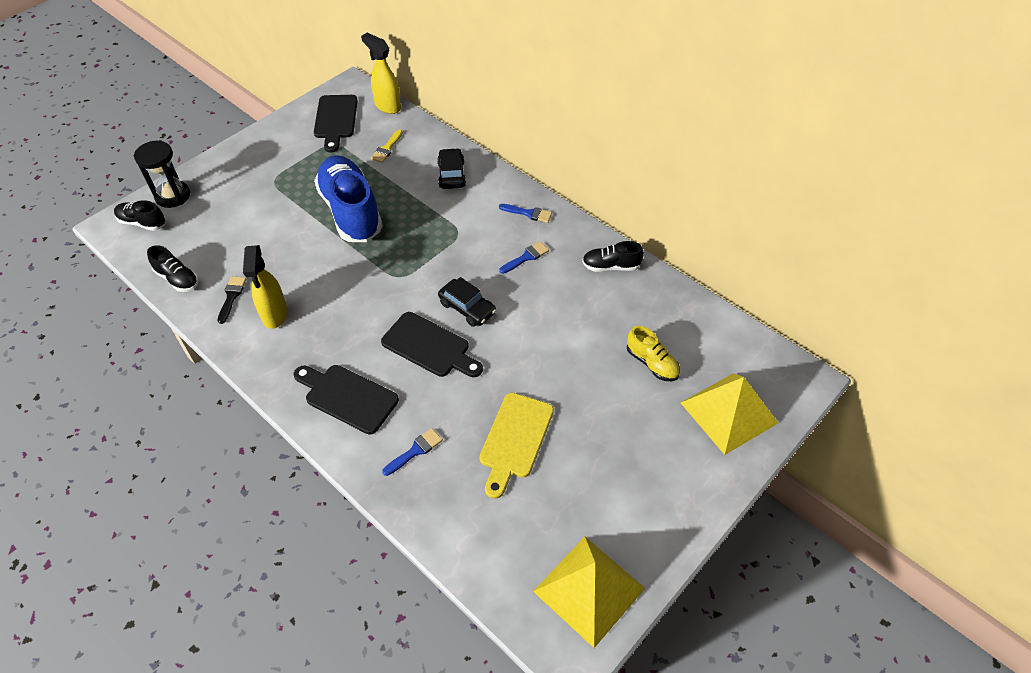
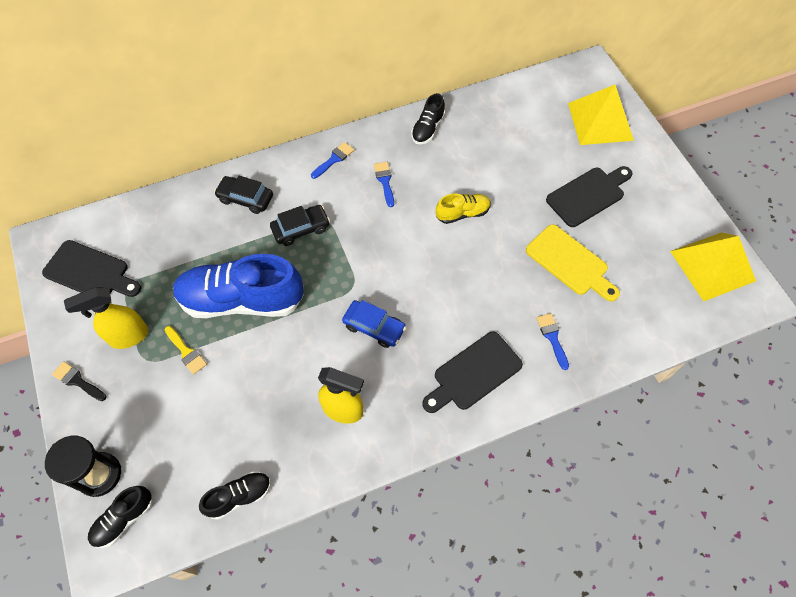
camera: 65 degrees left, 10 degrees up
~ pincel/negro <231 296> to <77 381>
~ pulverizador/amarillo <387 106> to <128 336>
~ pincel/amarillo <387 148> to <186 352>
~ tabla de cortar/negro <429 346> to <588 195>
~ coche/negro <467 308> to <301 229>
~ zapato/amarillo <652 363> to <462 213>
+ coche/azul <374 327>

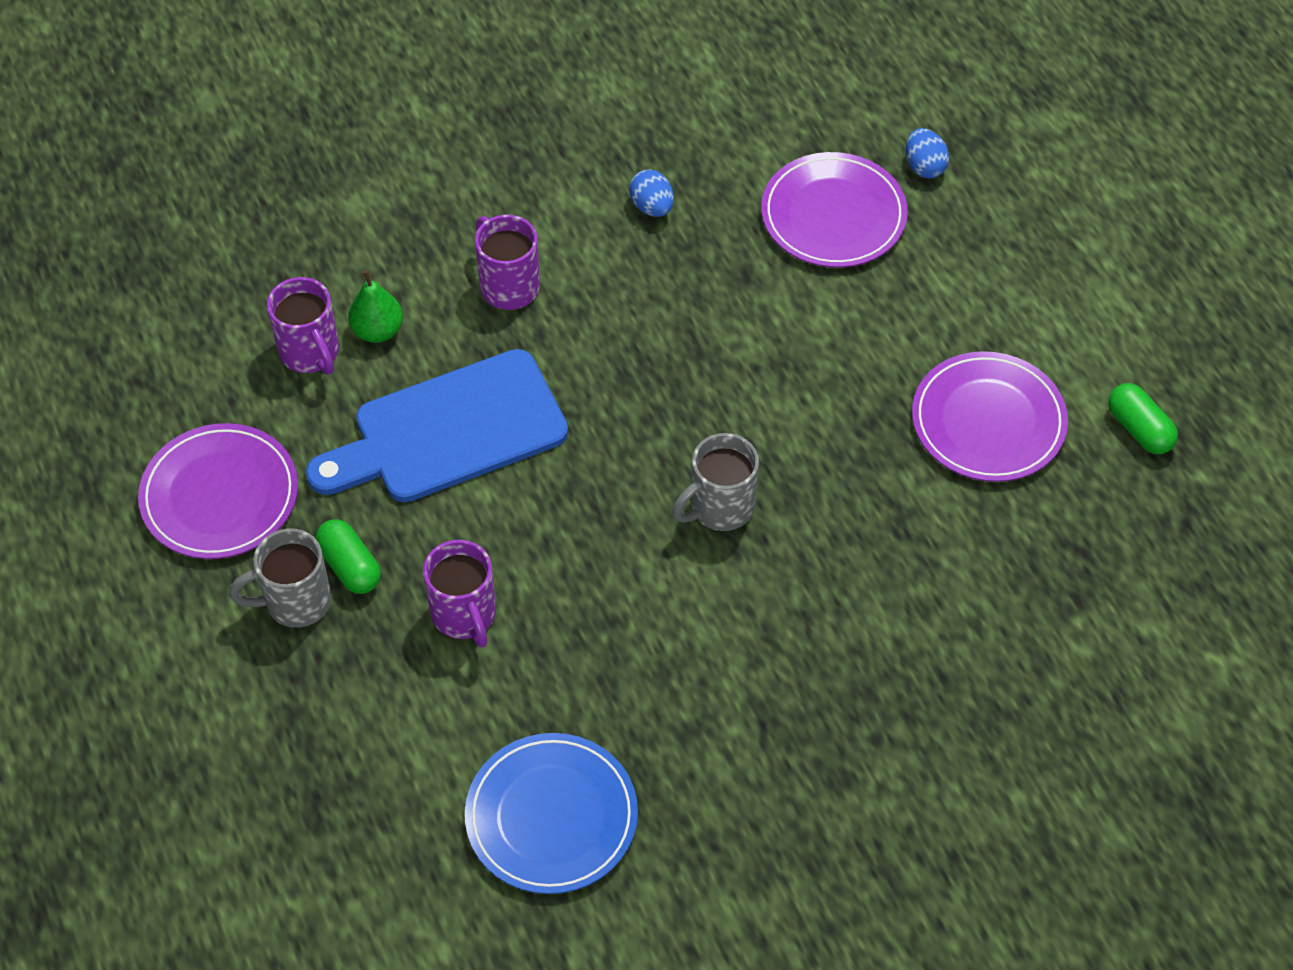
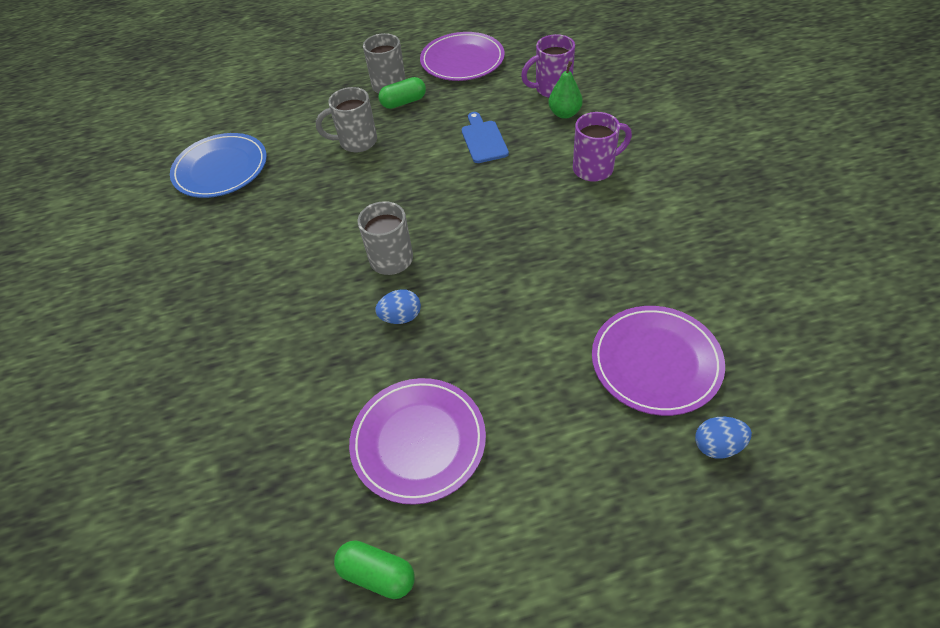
camera: 105 degrees right, 5 degrees down
~ tabla de cortar/azul <449 431> = <483 140> x0.48
~ taza/morado <465 615> to taza/gris <356 142>
~ huevo/azul <652 207> to <401 317>
~ cápsula/verde <1139 429> = <377 574> 45 degrees clockwise

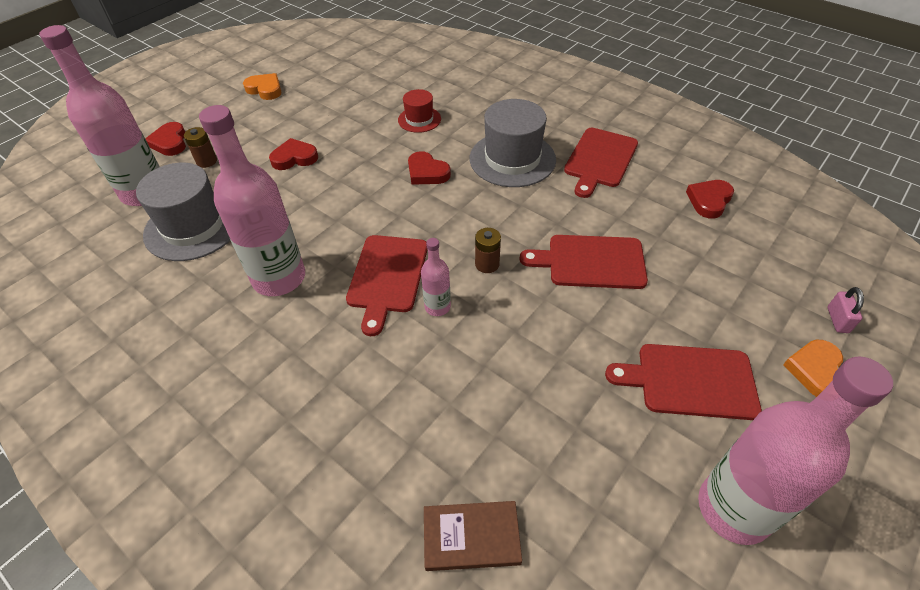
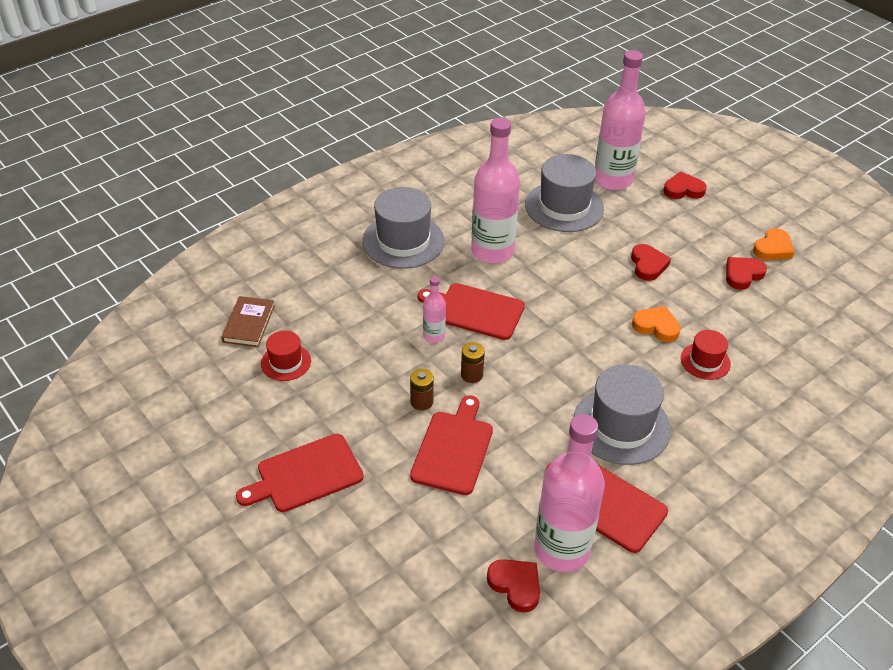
camera: 100 degrees right, 5 degrees down
~ pila/marrón <206 161> to <421 402>
~ corazón/rojo <427 172> to <743 275>
~ tabla de cortar/rojo <690 381> = <305 474> 135 degrees counterclockwise
~ botella/rosa <734 509> to <561 550>
~ corazón/naranja <815 371> to <656 326>
- candado/rosa <837 320>
+ sombrero/rojo <286 362>
+ sombrero/gris <403 241>

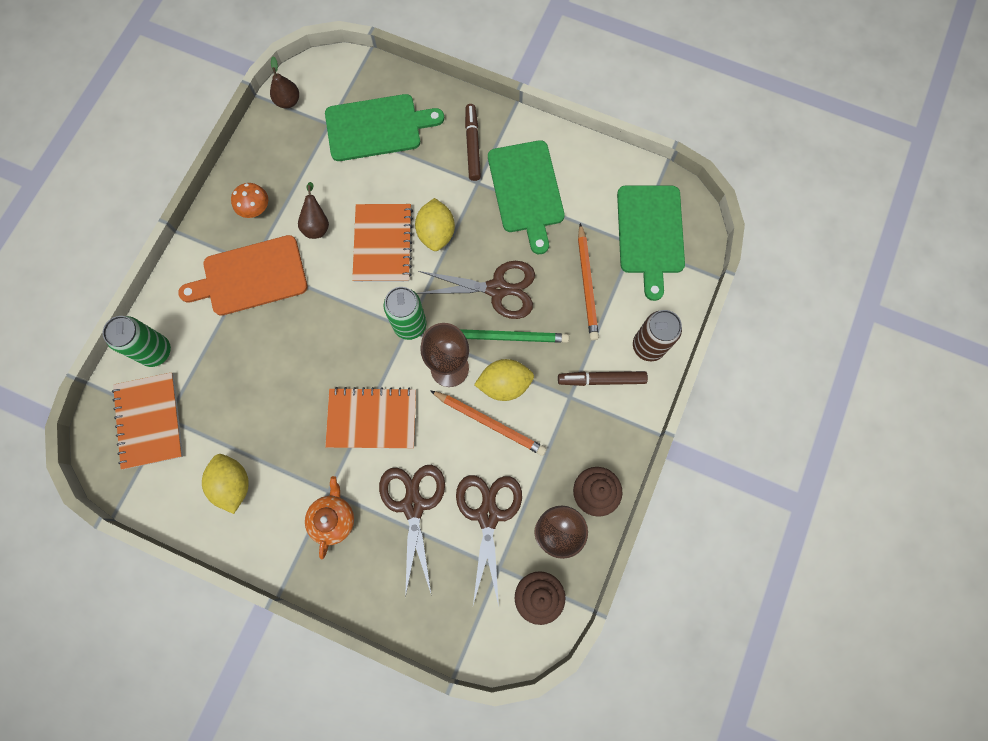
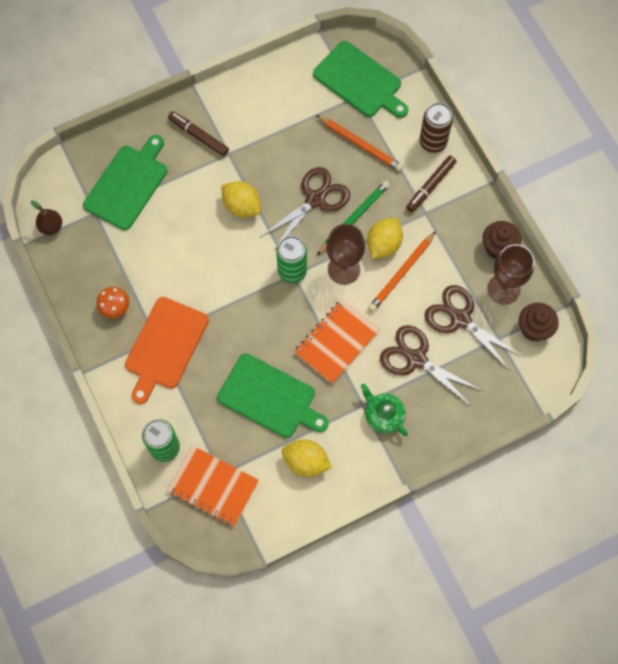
camera: 50 degrees left, 5 degrees down
- pera/marrón <317 225>
~ tetera/naranja <333 519> to tetera/verde <383 415>
- cuaderno/naranja <383 244>
~ lápiz/naranja <489 423> = <401 273> 150 degrees clockwise
~ tabla de cortar/verde <526 191> to <270 397>

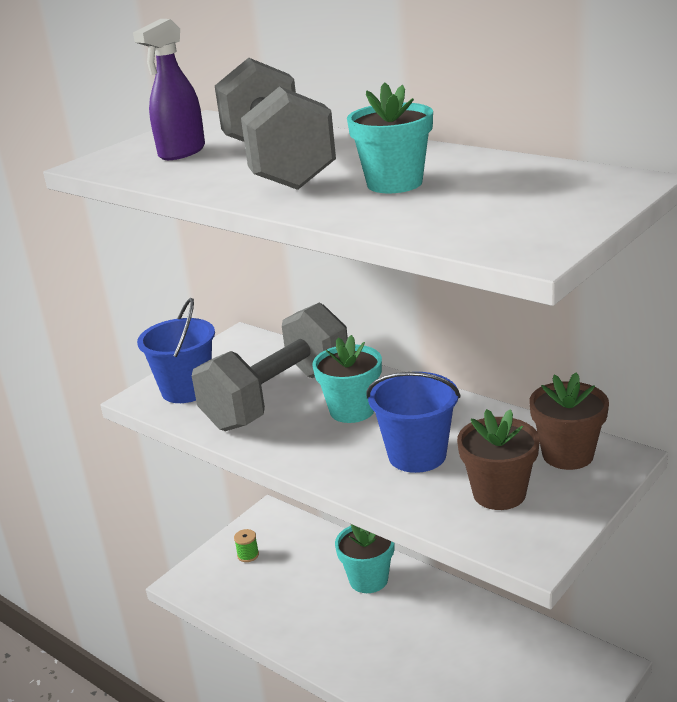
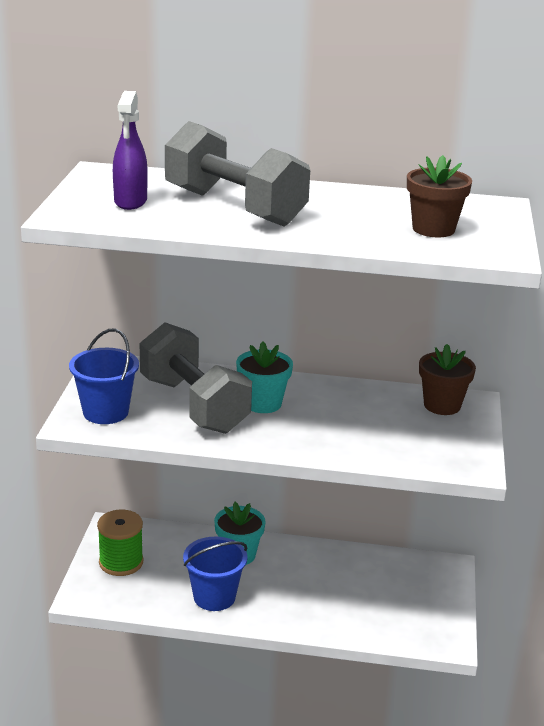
camera: 35 degrees left, 0 degrees up
~ mancuerna/gris <278 398> = <193 405> 45 degrees counterclockwise
~ carrete/verde <248 555> = <121 562> x2.19
- maceta/turquesa <394 183>
~ balde/azul <417 455> to <214 597>
~ maceta/marrón <499 493> to <433 229>

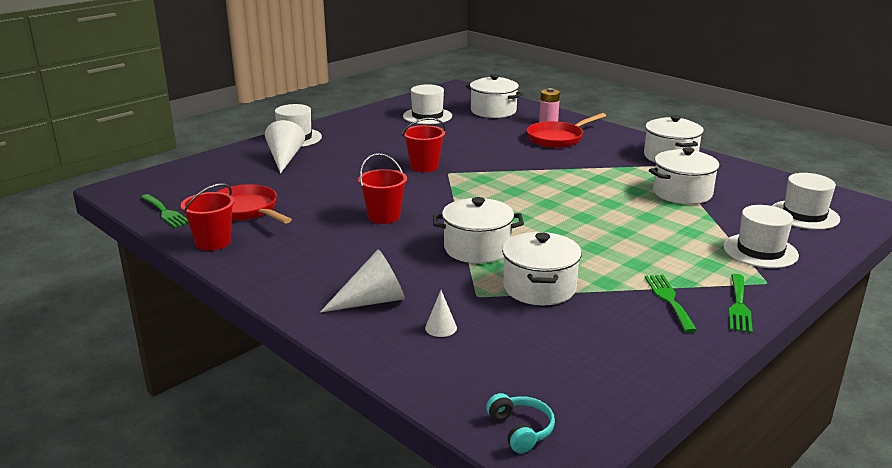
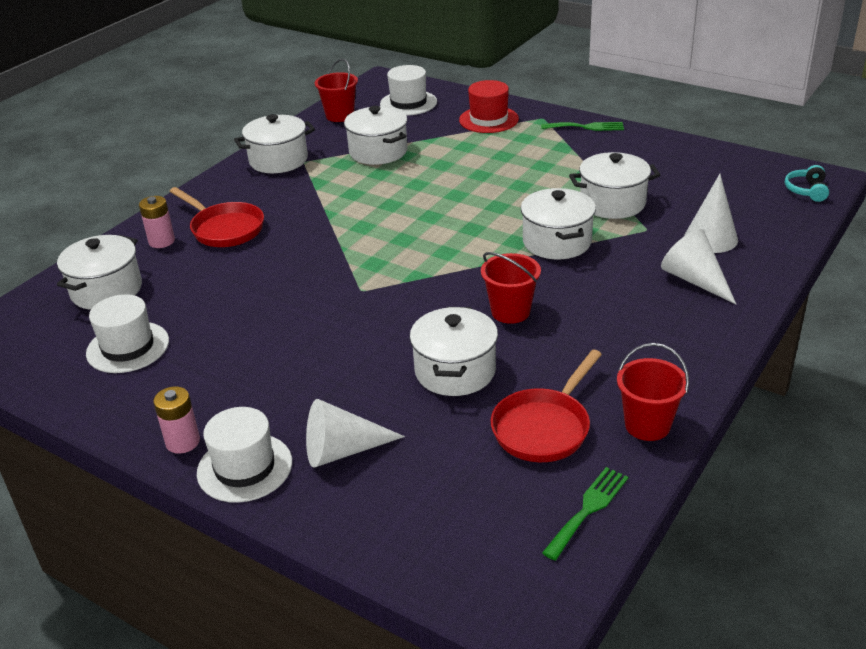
camera: 100 degrees left, 10 degrees up
~ balde/rojo <424 167> to <340 115>
~ cono/blanco <441 328> = <711 238> x1.87
~ auriculares/turquesa <521 430> = <806 190> 45 degrees counterclockwise
- tenedor/verde <669 300>
~ sombrero/blanco <760 251> to sombrero/rojo <488 119>
+ pila/rosa <183 442>
+ olla/blanco <455 371>

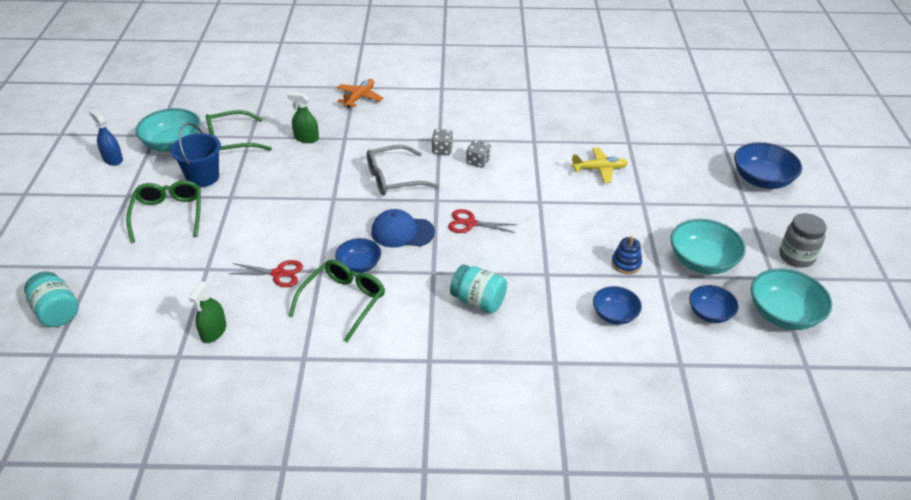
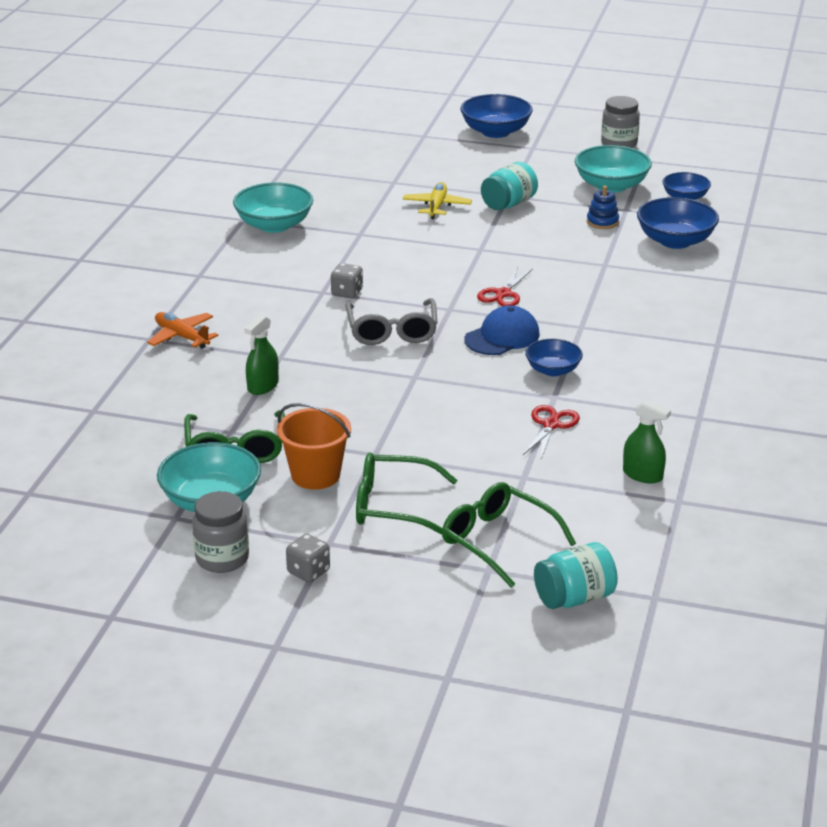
camera: 75 degrees left, 10 degrees down
~ pulverizador/azul <112 159> to tarro/gris <222 559>
~ balde/azul <203 177> to balde/naranja <315 475>
~ gafas/verde <343 301> to <497 541>
~ gorra/azul <402 232> = <502 337> 150 degrees counterclockwise
~ tarro/turquesa <478 301> to <509 204>
~ dado/gris <478 162> to <308 572>
~ cuenco/azul <614 315> = <675 241> x1.61
~ cuenco/turquesa <783 314> to <274 225>

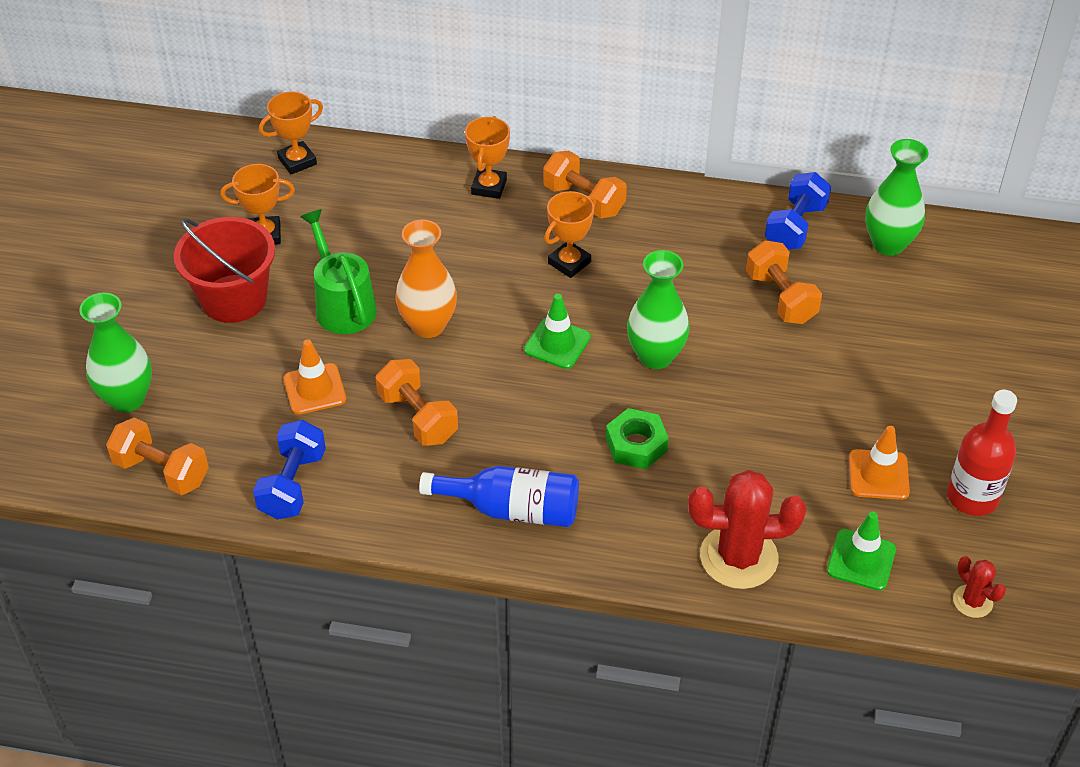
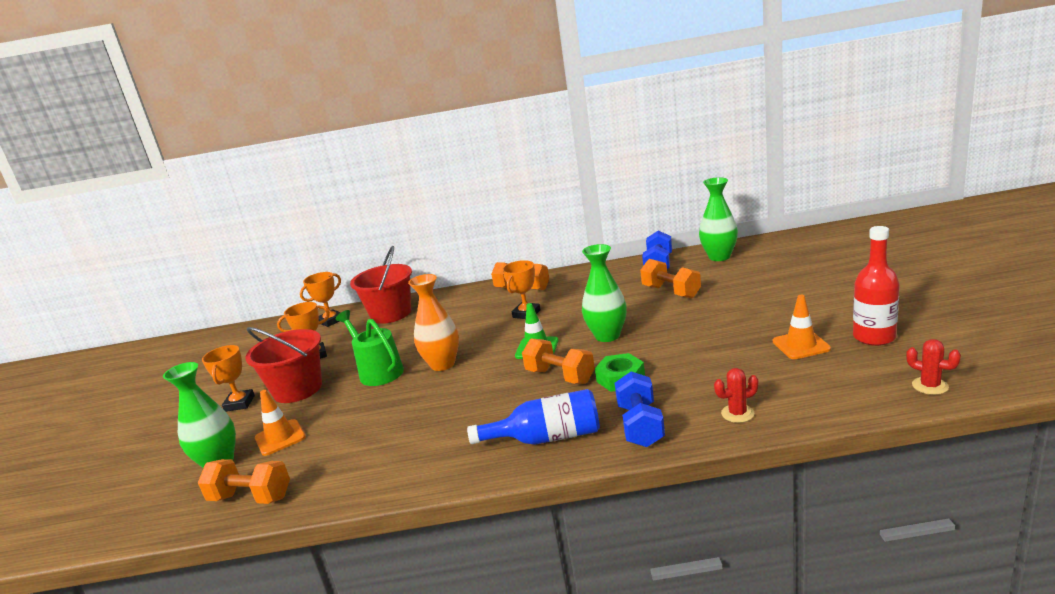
camera: 10 degrees left, 25 degrees down
~ mancuerna/azul <293 484> to <640 425>
~ cono de tráfico/naranja <314 389> to <280 438>
~ mancuerna/naranja <418 417> to <560 376>
~ trofeo/naranja <489 187> to <239 403>
~ cactus/rojo <738 557> = <737 413> x0.50
- cono de tráfico/verde <861 560>
+ balde/rojo <391 314>

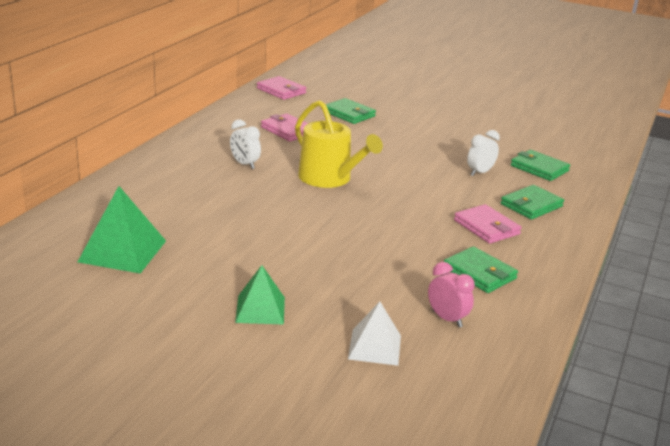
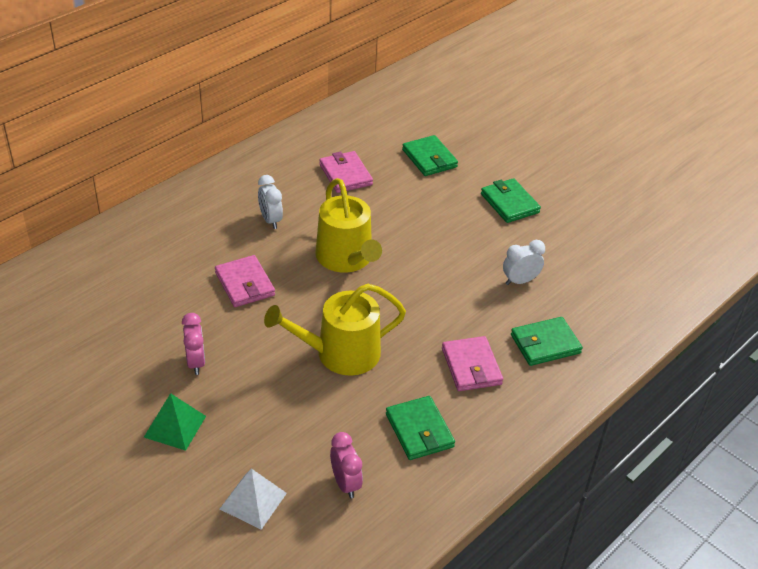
camera: 20 degrees right, 15 degrees up
- pirámide/verde <123 251>
~ cartera/rosa <281 91> to <245 284>
~ cartera/verde <539 168> to <509 203>
+ despertador/rosa <196 362>
+ regadera/amarillo <340 353>

